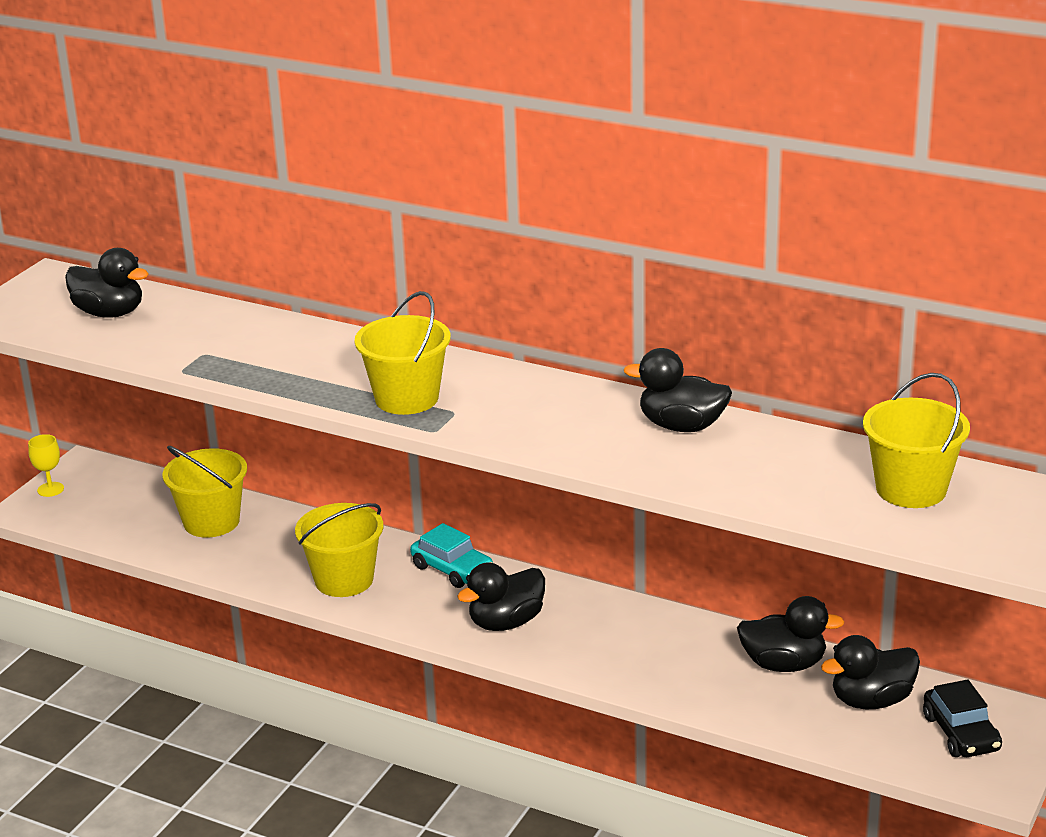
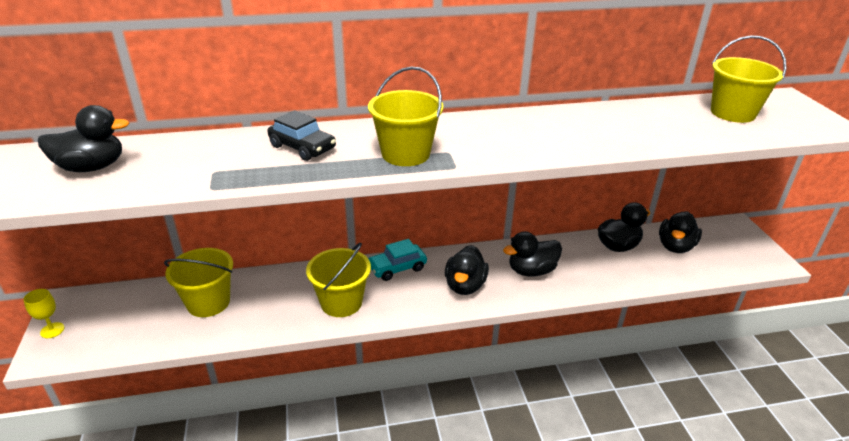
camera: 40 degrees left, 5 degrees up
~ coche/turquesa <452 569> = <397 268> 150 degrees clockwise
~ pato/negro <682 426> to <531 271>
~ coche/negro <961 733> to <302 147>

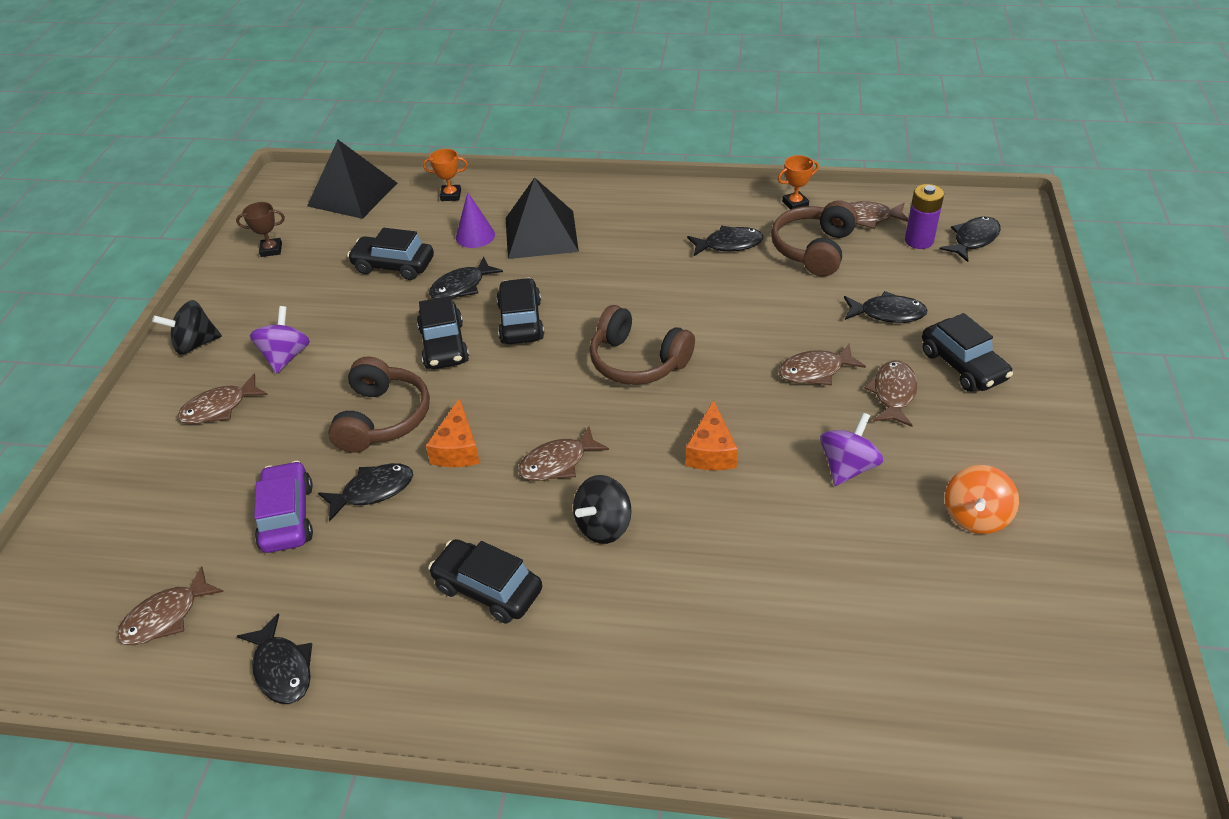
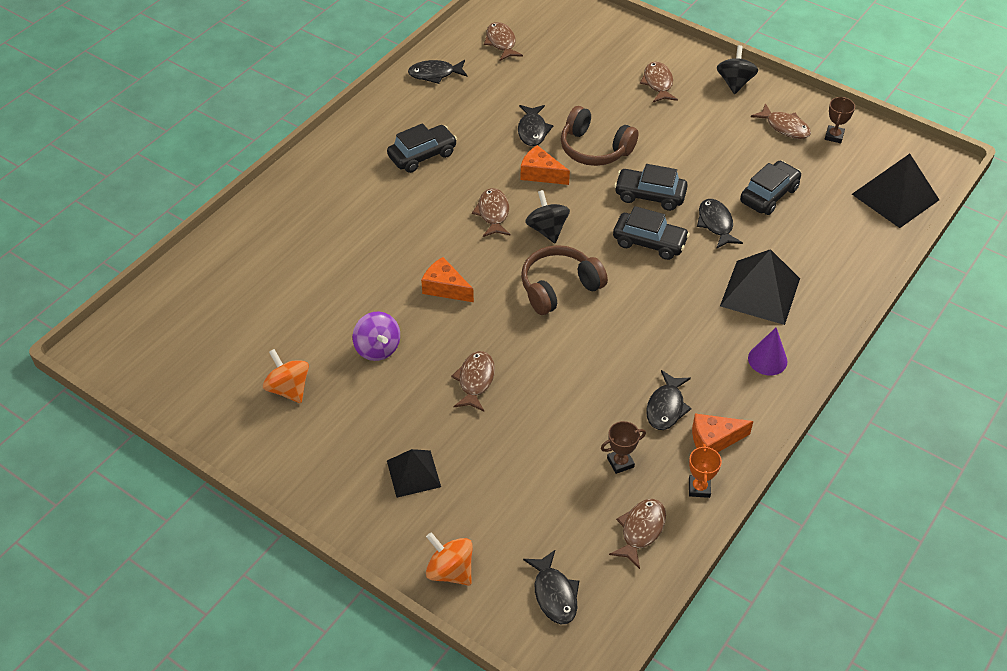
camera: 115 degrees right, 5 degrees up
- peonza/morado <286 356>
- coche/morado <287 517>
- trofeo/naranja <451 195>
~ cono/morado <475 236> to <767 360>
~ peonza/negro <603 526> to <547 229>
~ auriculares/marrón <813 249> to trofeo/marrón <620 462>
- pez/negro <887 313>
~ pez/marrón <893 393> to <784 127>
- pila/morado <919 241>
~ coche/negro <962 365> to pirámide/negro <413 473>
+ peonza/naranja <450 571>
+ queso/naranja <714 440>

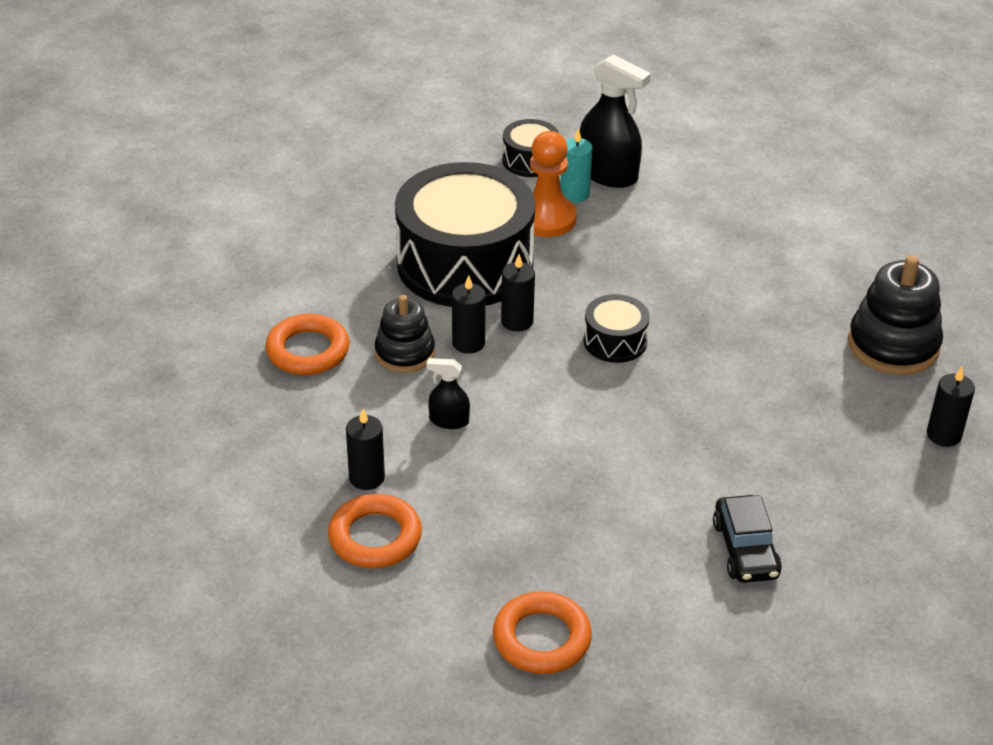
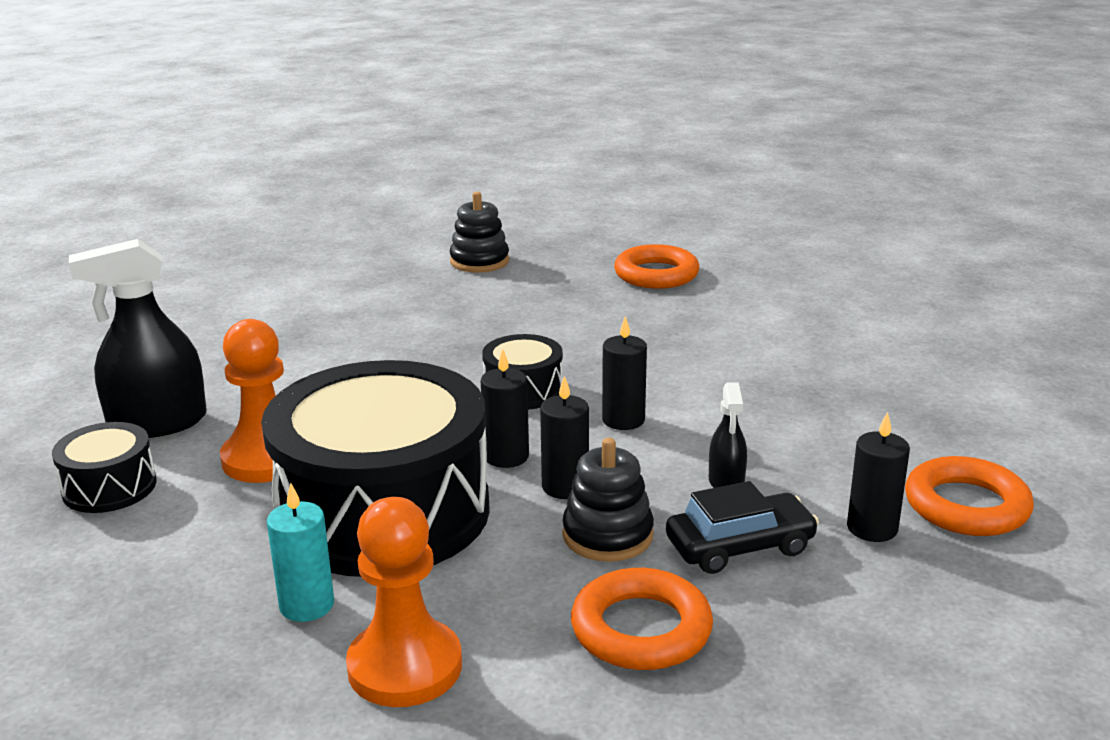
camera: 100 degrees left, 15 degrees down
~ anillo/naranja <542 639> to <656 274>
~ vela/turquesa <574 194> to <307 605>
~ pulverizador/negro <608 174> = <157 423> 135 degrees counterclockwise
~ coche/negro <745 549> to <740 546>
~ juguete apilable/negro <893 345> = <479 261> x0.65
~ vela/negro <943 435> to <623 420>
+ peón/naranja <405 667>

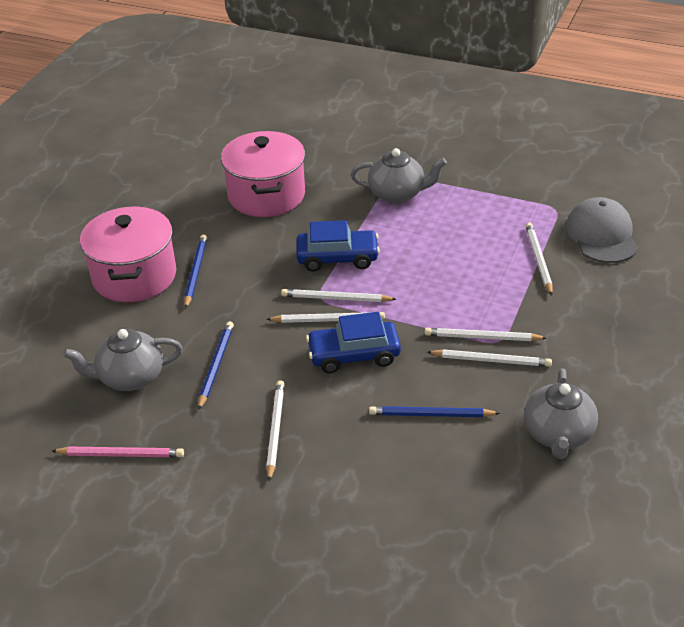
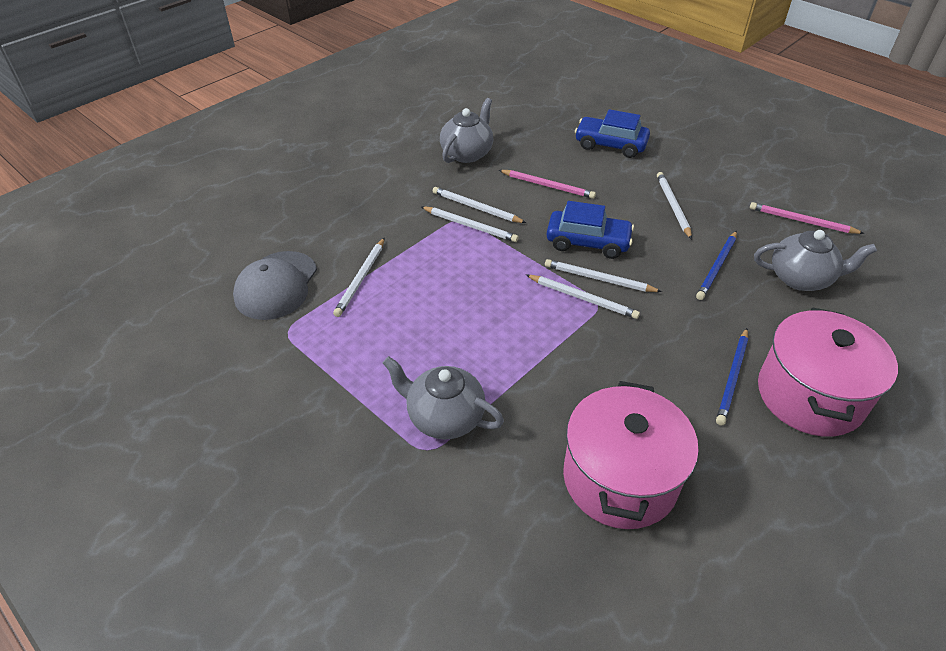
camera: 160 degrees left, 5 degrees up
~ lápiz/blanco <275 430> = <672 206> 150 degrees clockwise
~ coche/azul <337 258> to <610 145>
~ lápiz/azul <431 415> to lápiz/rosa <548 186>

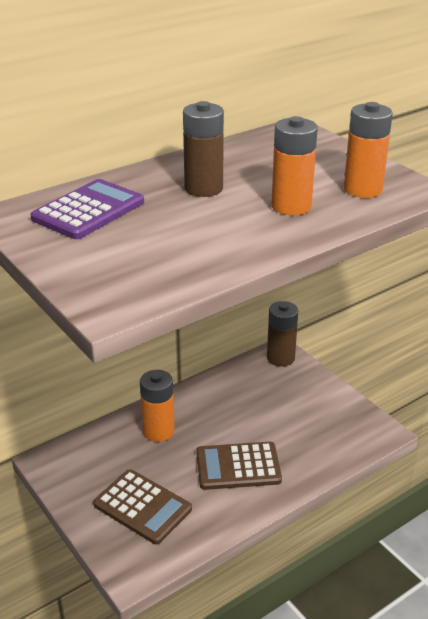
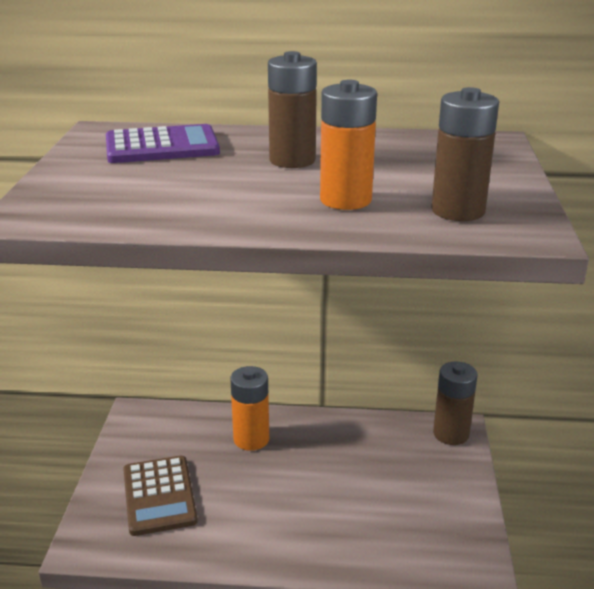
camera: 40 degrees right, 5 degrees down
- calculadora/marrón <238 466>
~ pila/naranja <362 189> to pila/marrón <458 211>

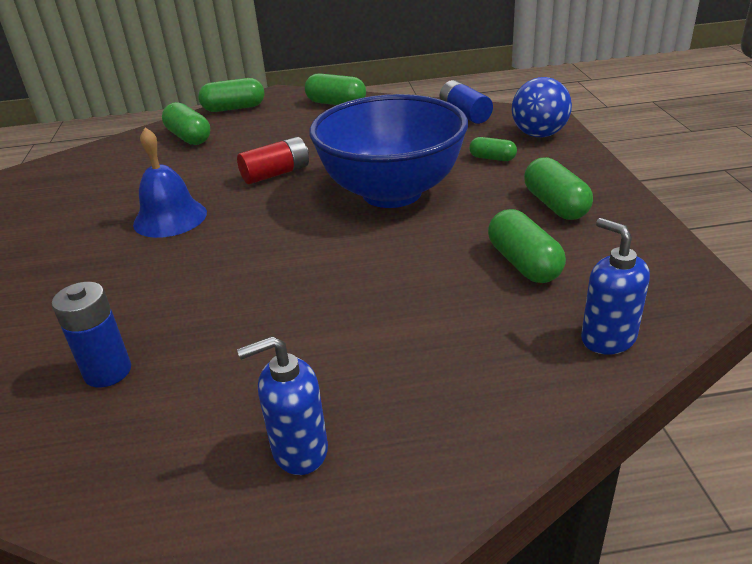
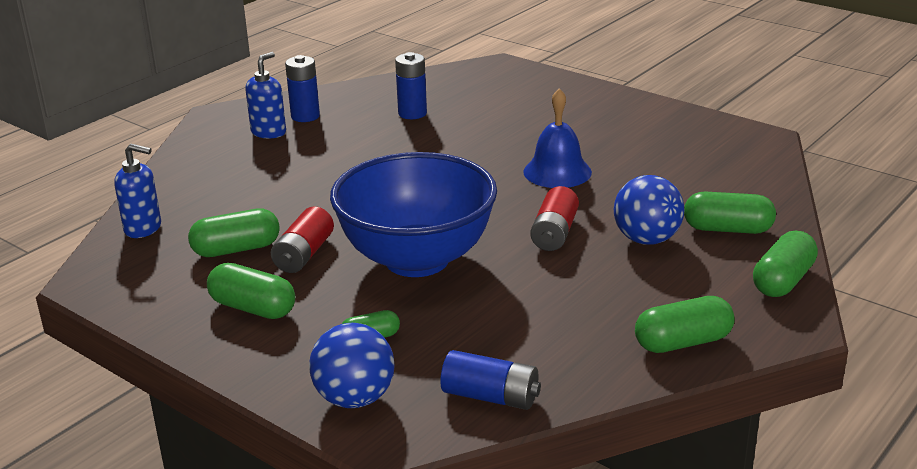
camera: 135 degrees right, 5 degrees down
~ cápsula/verde <524 263> = <236 249> 45 degrees counterclockwise
+ pila/rojo <304 254>
+ pila/azul <305 116>
+ pelota/azul <646 239>

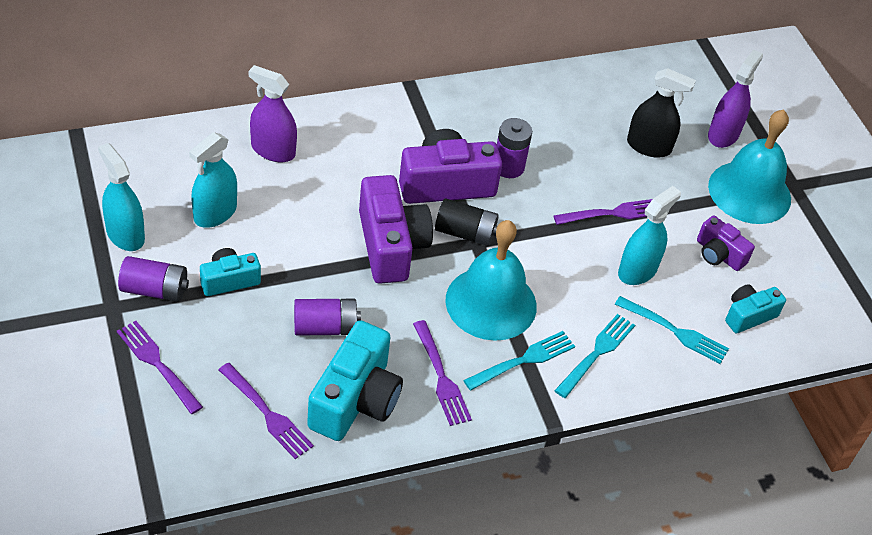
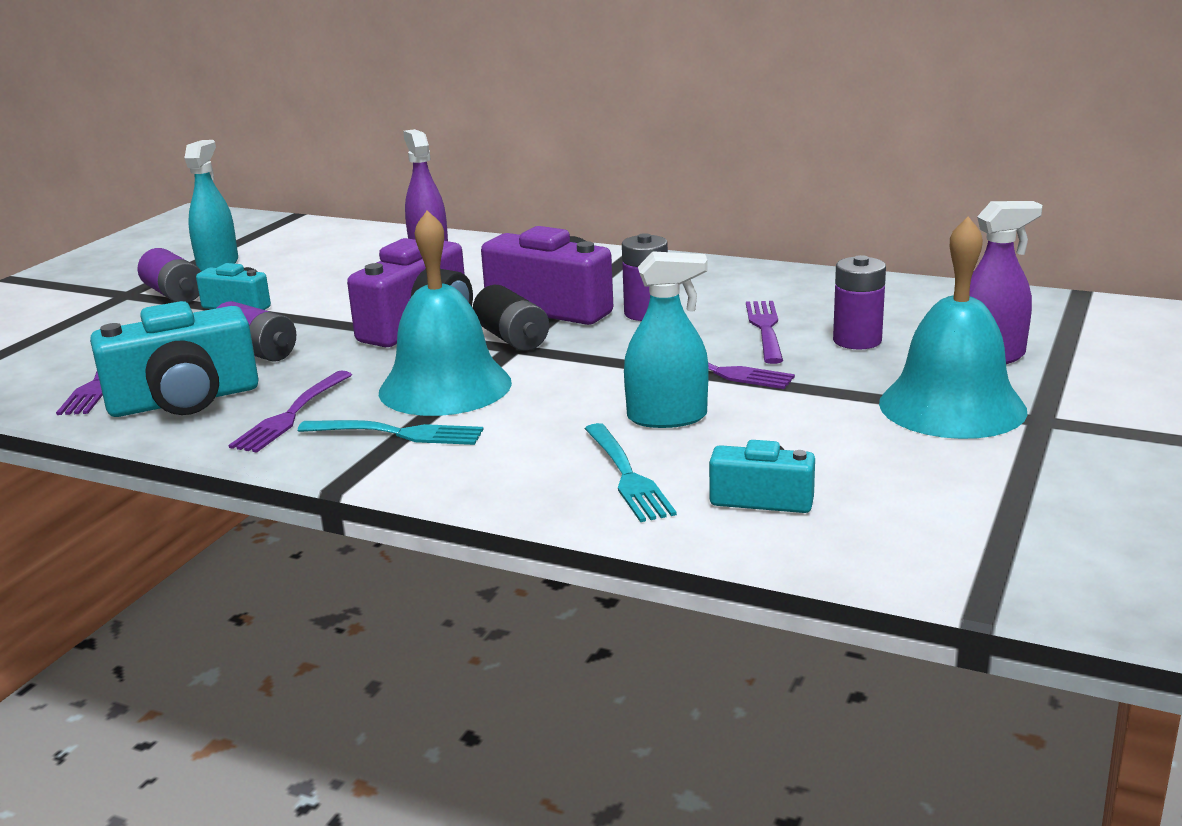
camera: 50 degrees right, 25 degrees down
~ tenedor/morado <157 364> to <765 329>
- pulverizador/turquesa <215 213>
- tenedor/turquesa <596 353>
~ pulverizador/negro <648 146> to pila/morado <857 340>
- cámara/morado <719 254>

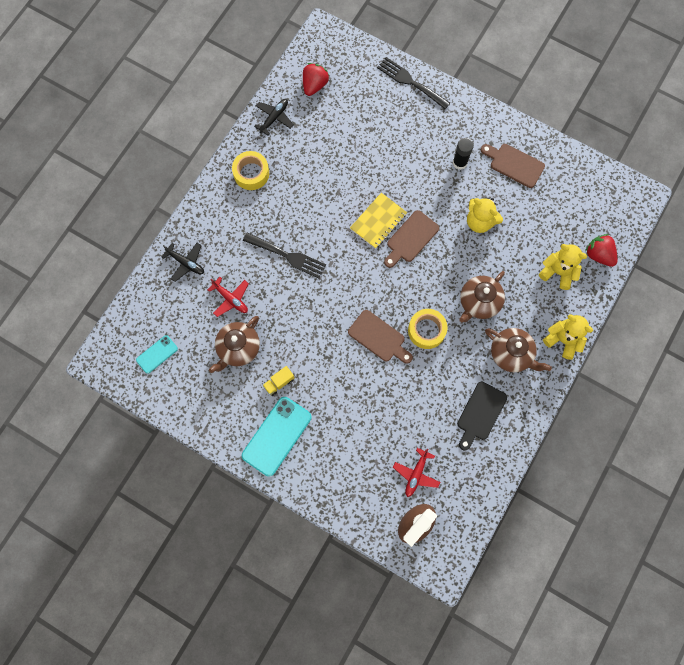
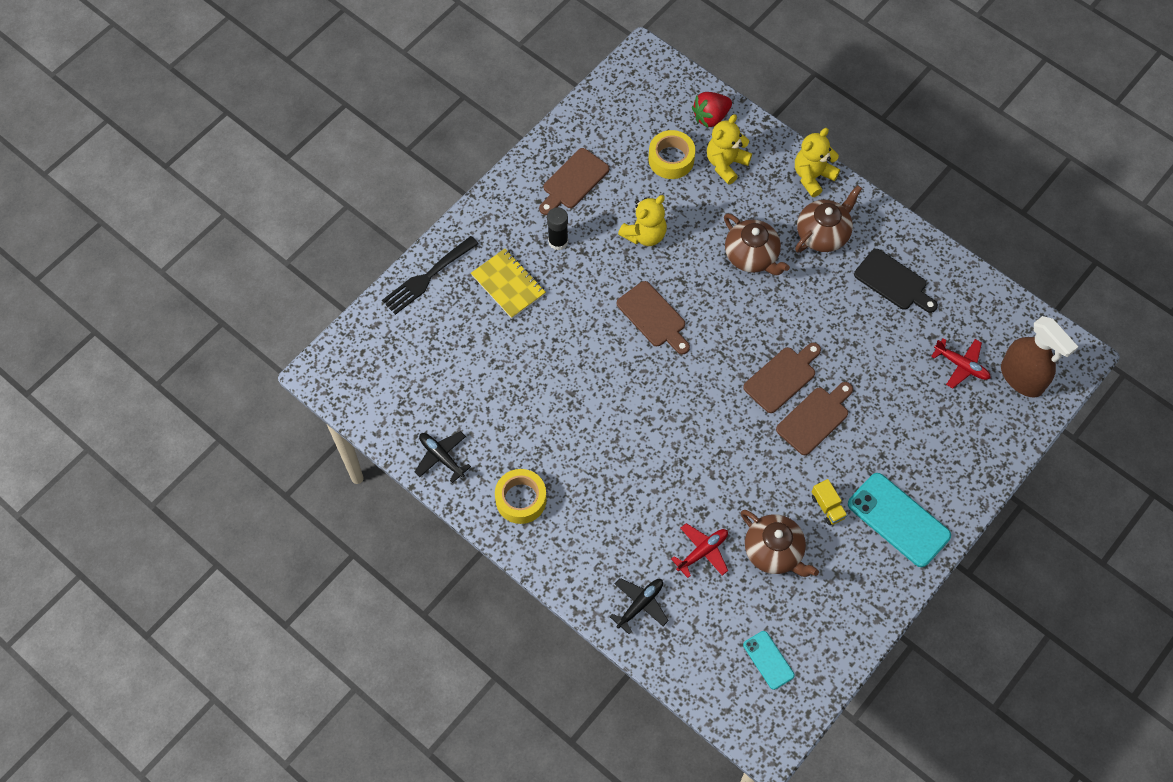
camera: 80 degrees left, 10 degrees down
- tenedor/negro <288 256>
- fresa/rojo <314 85>
~ cuaderno/amarillo <378 221> to <508 285>
~ cinta adhesiva/amarillo <426 330> to <671 159>
+ tabla de cortar/marrón <815 418>

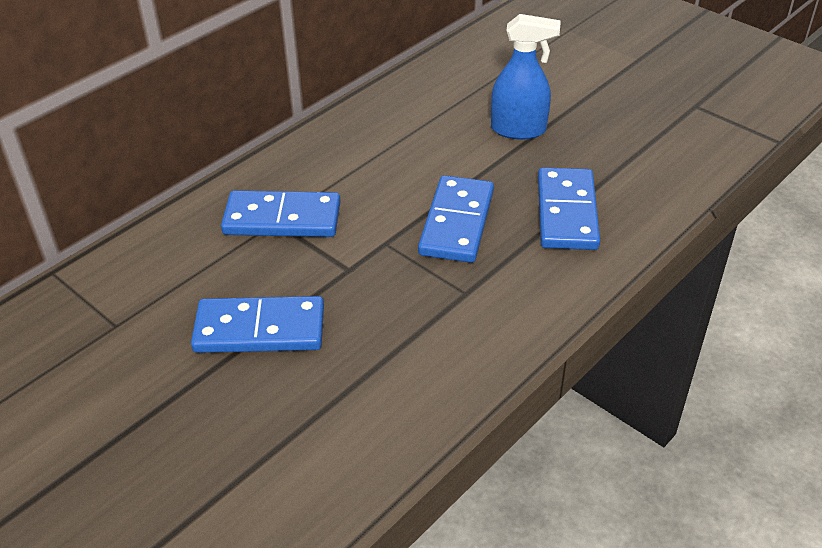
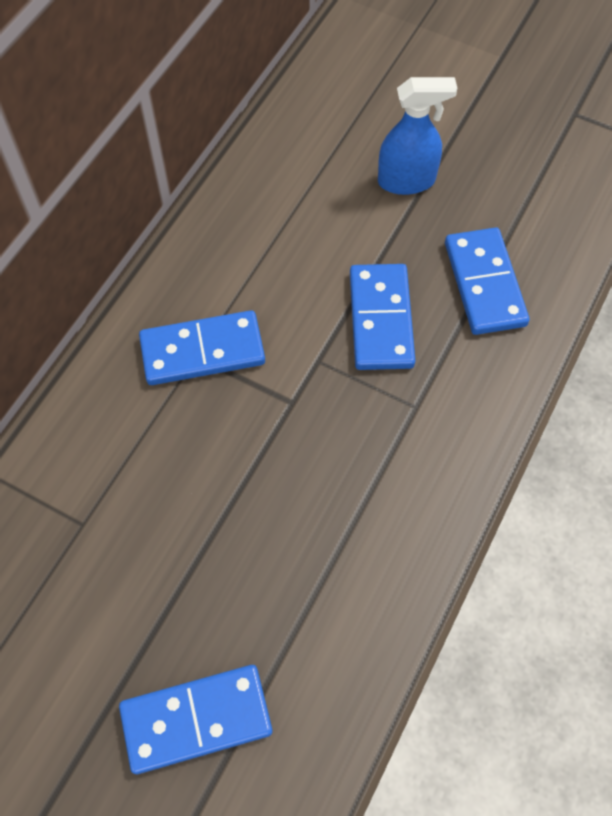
camera: 15 degrees left, 20 degrees up
~ ficha de dominó/azul <259 329> to <196 720>

